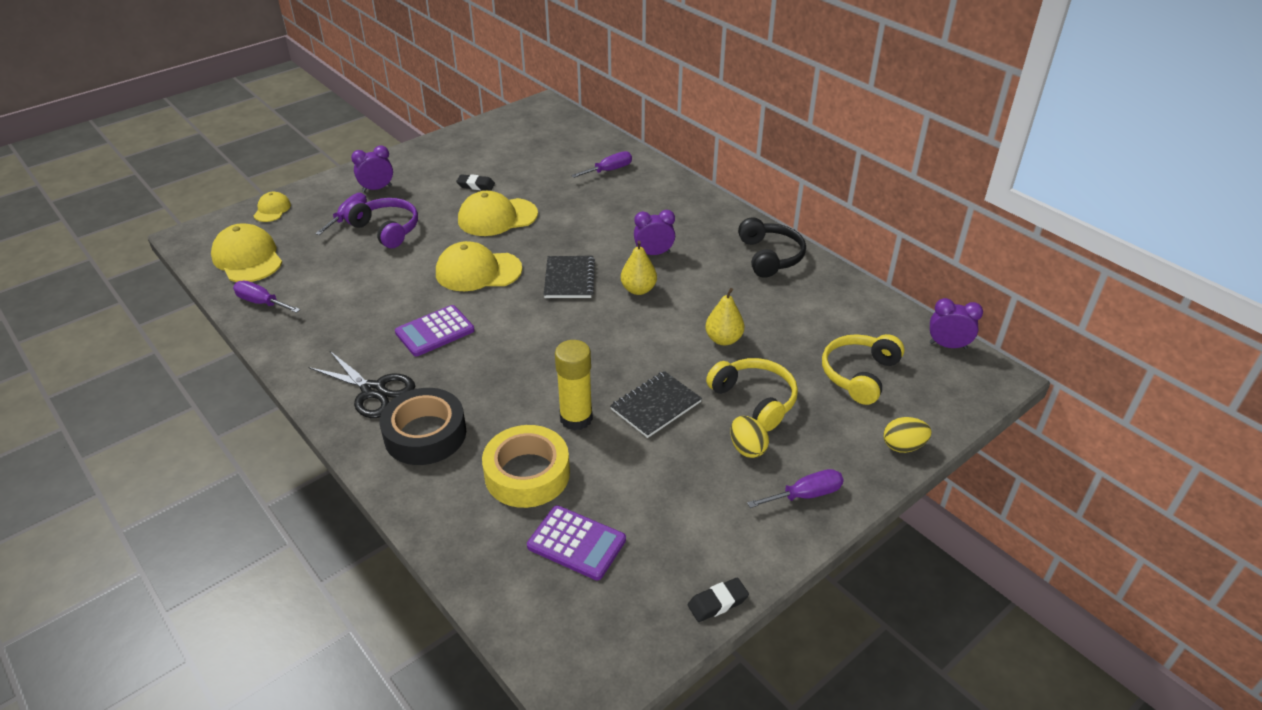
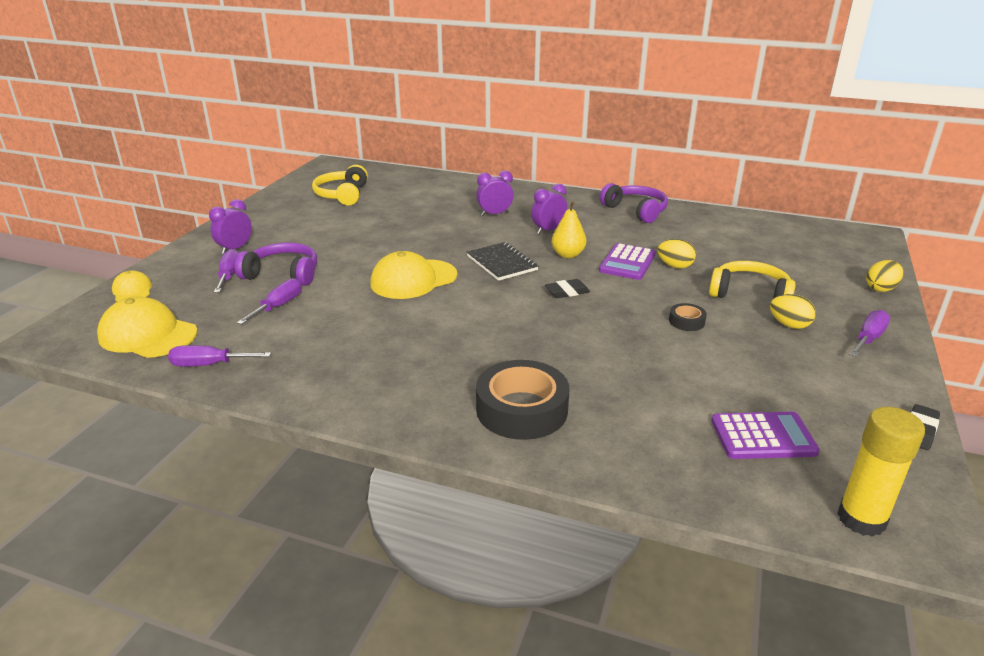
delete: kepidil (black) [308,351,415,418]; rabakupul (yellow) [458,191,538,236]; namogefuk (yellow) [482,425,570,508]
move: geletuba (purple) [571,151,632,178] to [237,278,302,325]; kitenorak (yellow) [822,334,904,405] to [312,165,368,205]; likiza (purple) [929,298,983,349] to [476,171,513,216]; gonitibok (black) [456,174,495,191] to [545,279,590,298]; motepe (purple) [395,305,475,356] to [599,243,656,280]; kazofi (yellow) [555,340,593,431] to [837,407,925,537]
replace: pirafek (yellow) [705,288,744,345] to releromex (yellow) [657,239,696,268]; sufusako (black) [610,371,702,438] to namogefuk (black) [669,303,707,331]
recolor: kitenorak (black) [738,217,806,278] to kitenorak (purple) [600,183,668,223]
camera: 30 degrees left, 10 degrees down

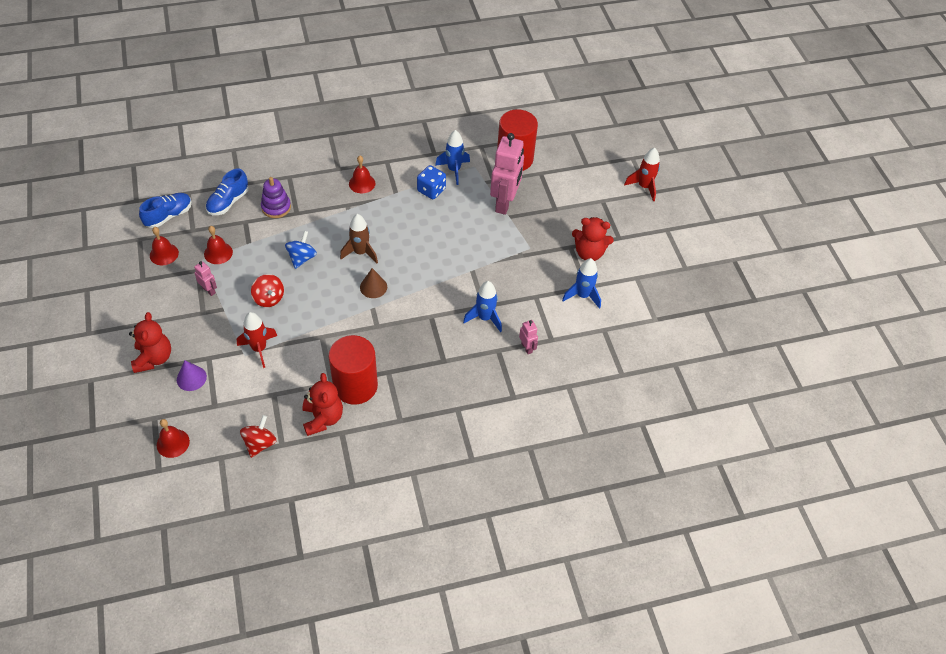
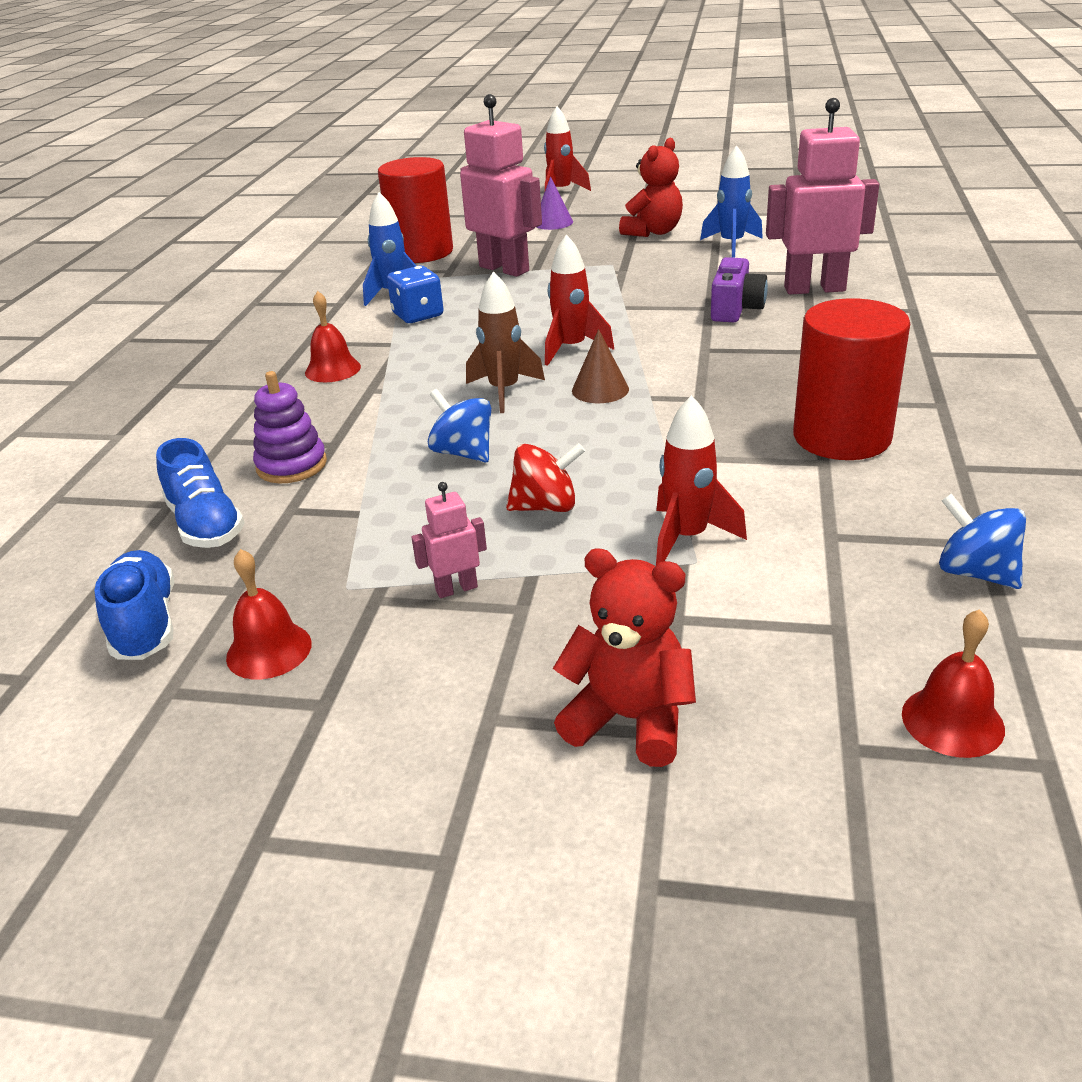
delete: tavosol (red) [204,226,233,264]; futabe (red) [302,373,343,436]
insert: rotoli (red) [545,234,614,366]
move: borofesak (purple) [177,360,207,391] to [536,176,573,230]
replace: rotoli (blue) [463,281,502,332] to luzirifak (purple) [711,257,768,322]
recolor: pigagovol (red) [240,415,276,458] to pigagovol (blue) [939,493,1026,589]
resize: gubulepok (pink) [519,320,538,354] = [766,98,879,295] x2.23
camera: 60 degrees left, 20 degrees down

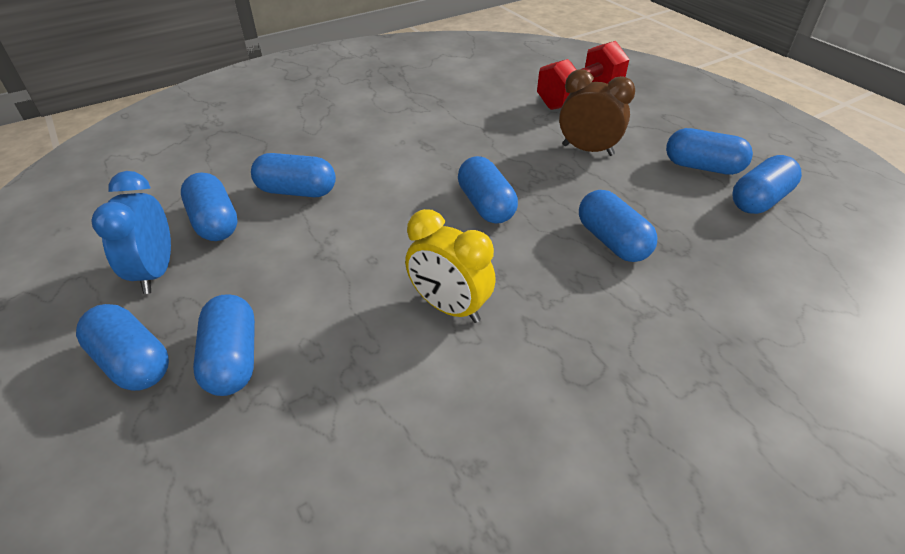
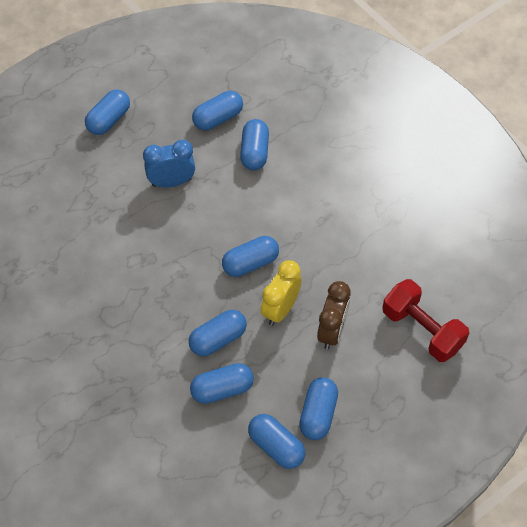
move: likiza (blue) [91,171,171,294] to [143,140,195,187]; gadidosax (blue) [193,294,255,396] to [190,363,254,404]; likiza (yellow) [405,209,496,323] to [261,260,302,326]
camera: 85 degrees right, 15 degrees up

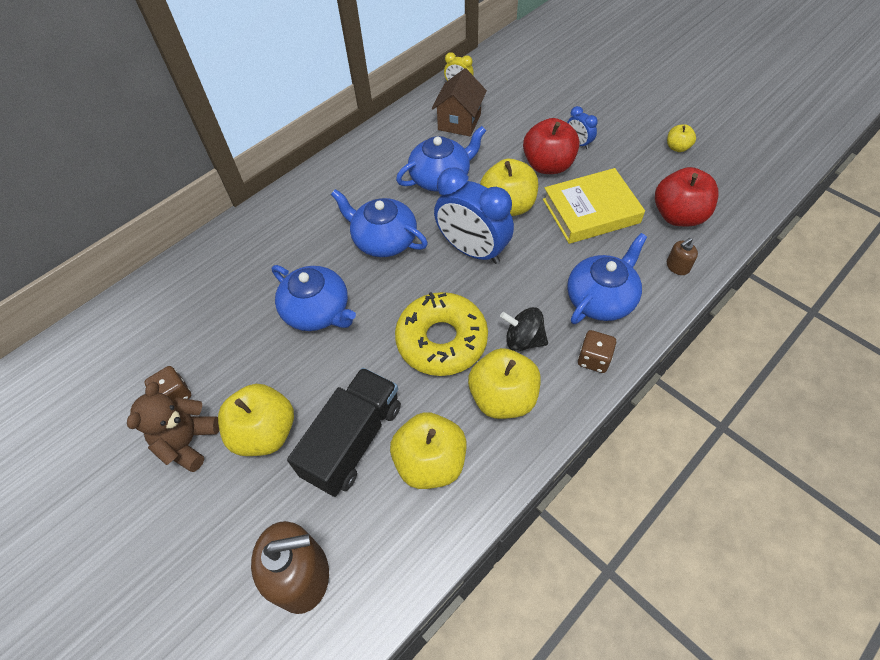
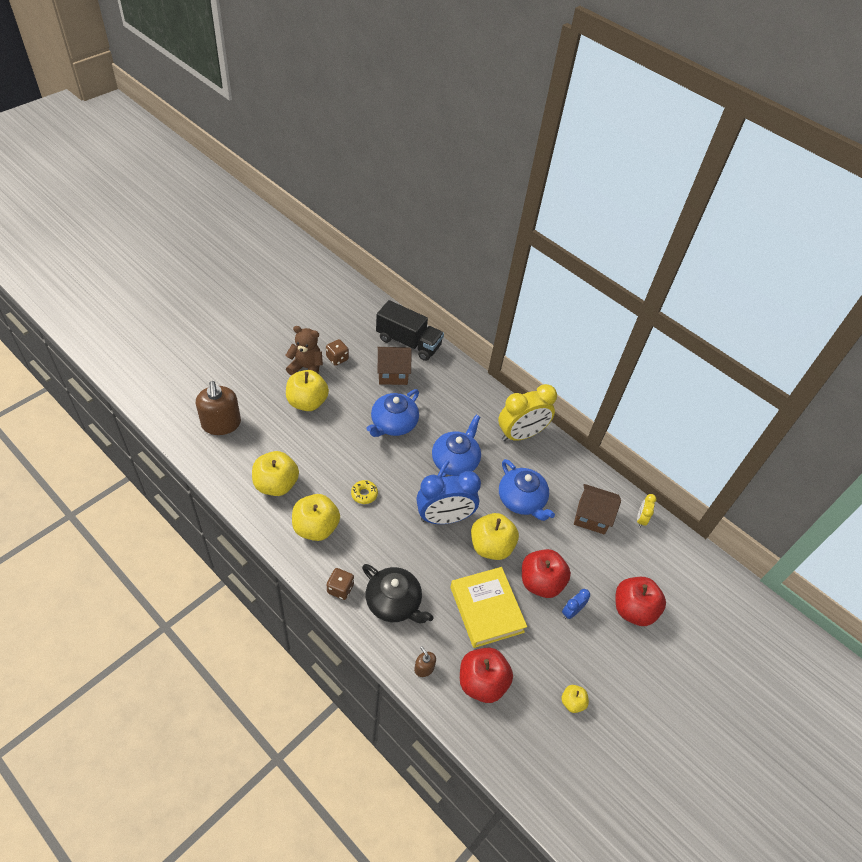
delete: pigagovol (black) [500,307,548,352]
insert: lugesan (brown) [377,347,412,385]; likiza (yellow) [498,384,557,441]; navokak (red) [616,577,666,626]
move: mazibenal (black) [287,368,401,497] to [376,300,444,361]
recolor: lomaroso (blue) [567,233,647,324] to lomaroso (black) [362,564,434,623]
rotate: likiza (blue) [434,168,514,264] = [416,471,481,524] 135 degrees counterclockwise
resize: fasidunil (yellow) [395,292,488,376] = [351,480,378,504] x0.42
camera: 80 degrees right, 5 degrees down

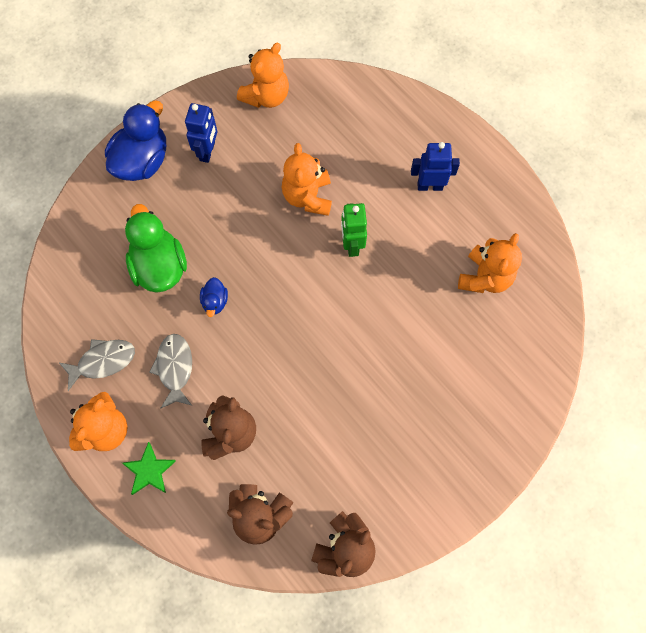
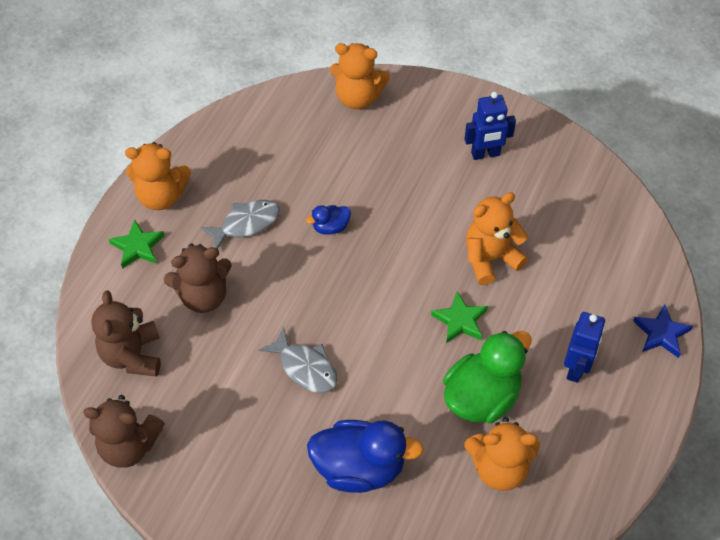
insert: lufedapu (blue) [633,304,693,358]
move: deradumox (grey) [58,339,135,391] to [259,327,337,393]; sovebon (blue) [105,100,166,181] to [307,420,424,493]; futabe (orange) [237,43,289,108] to [330,43,390,109]; sovebon (green) [125,204,187,293] to [443,331,532,423]
replace: gubulepok (green) [341,203,367,257] to lufedapu (green) [431,292,488,343]
rotate: gubulepok (blue) [411,142,460,191] = [564,312,605,383] 45 degrees clockwise
camera: 65 degrees right, 15 degrees down

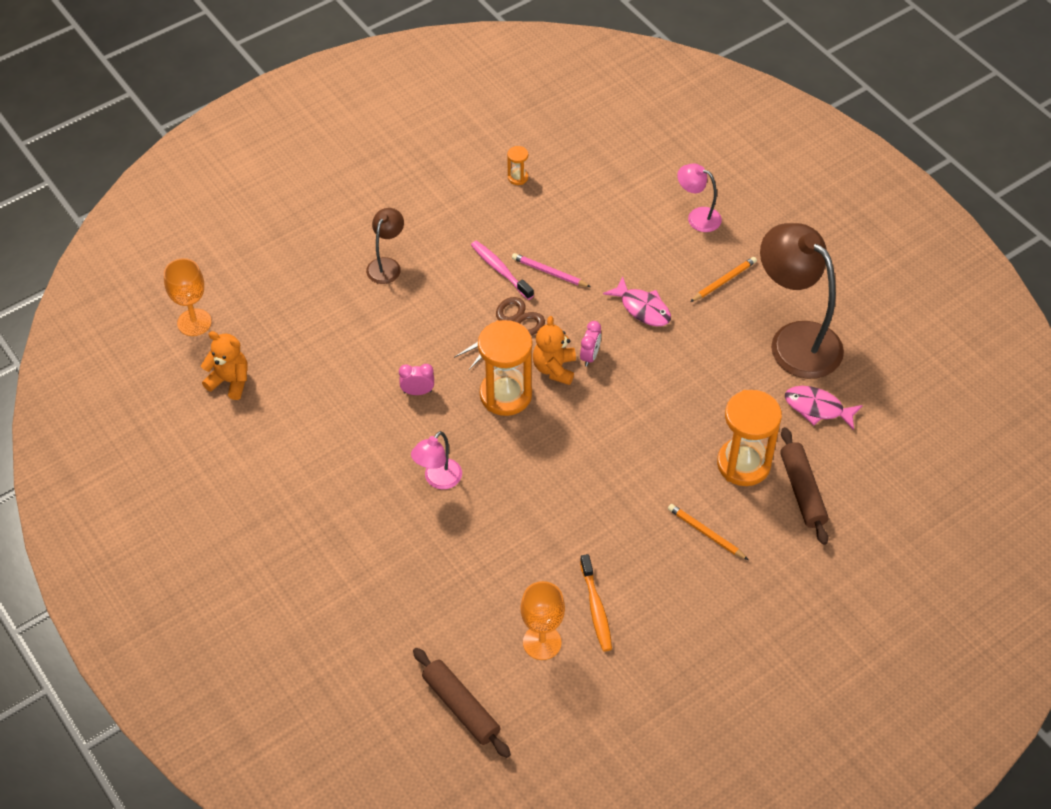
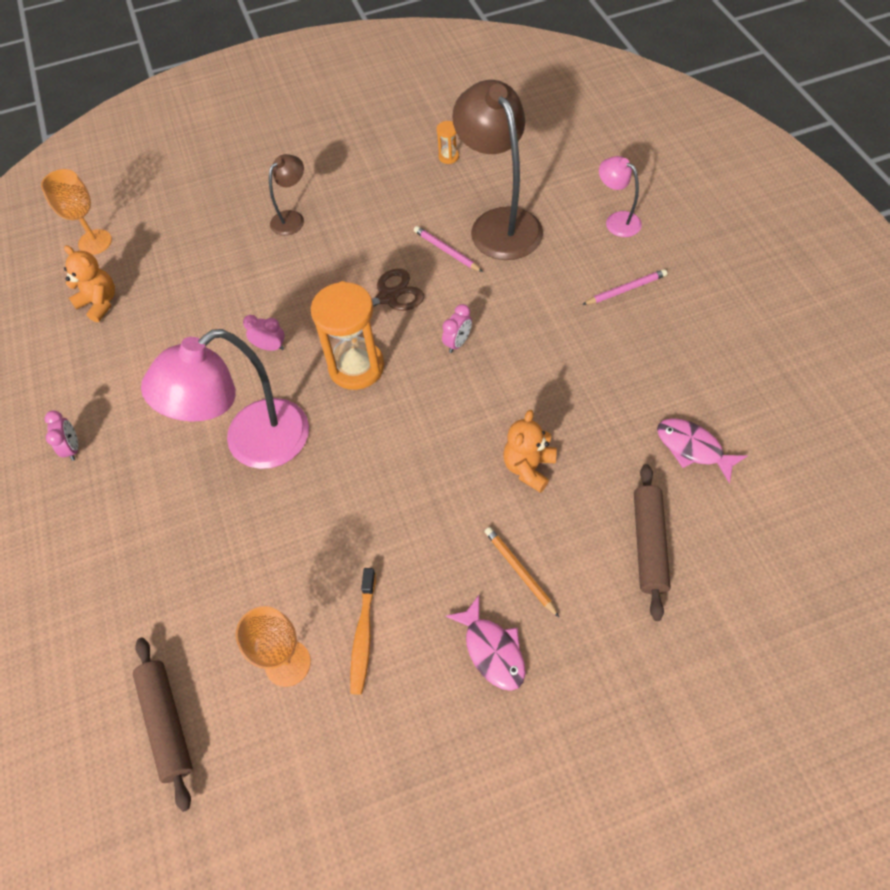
delete: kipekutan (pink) [471,241,534,300]; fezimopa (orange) [717,390,782,486]
insert: likiza (pink) [45,411,78,461]
move: deradumox (pink) [603,277,671,326] to [445,595,526,691]; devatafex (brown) [760,223,844,379] to [452,80,543,260]; futabe (orange) [533,316,576,385] to [503,410,557,493]
recolor: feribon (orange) [690,257,757,302] to feribon (pink) [582,269,667,305]
resize: devatafex (pink) [411,431,462,489] = [141,329,309,469] x2.03
camera: 20 degrees right, 5 degrees up

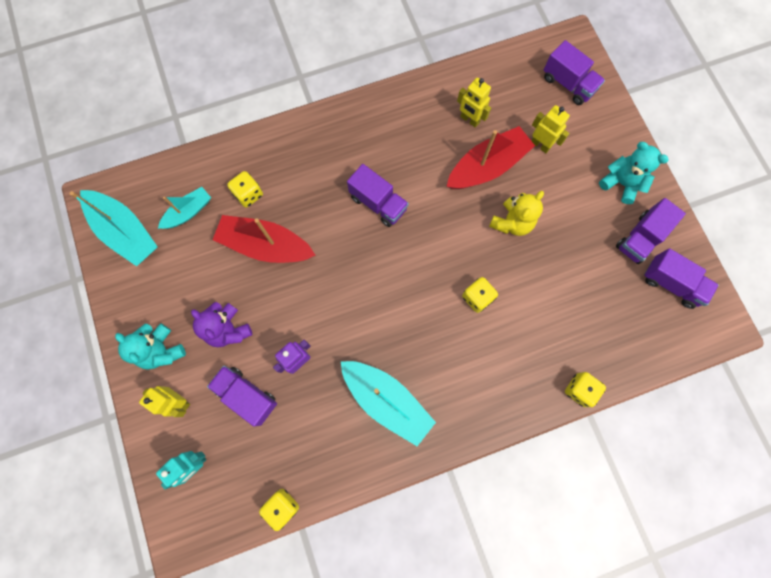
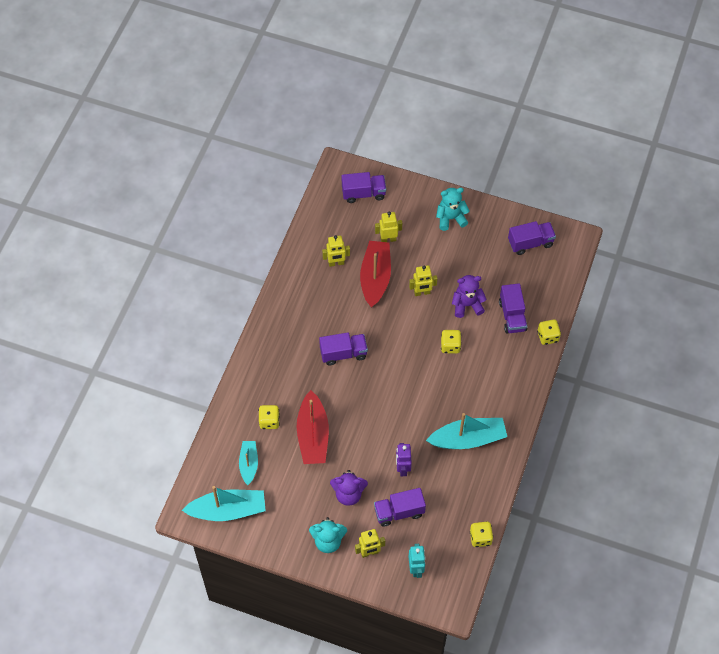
insert: futabe (purple) [452,275,487,318]
move: mazibenal (purple) [616,198,686,264] to [499,283,527,333]
replace: futabe (yellow) [489,191,544,236] to gubulepok (yellow) [409,265,438,296]
rotate: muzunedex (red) [213,215,316,263] = [297,390,329,464] 60 degrees counterclockwise
camera: 50 degrees left, 15 degrees down

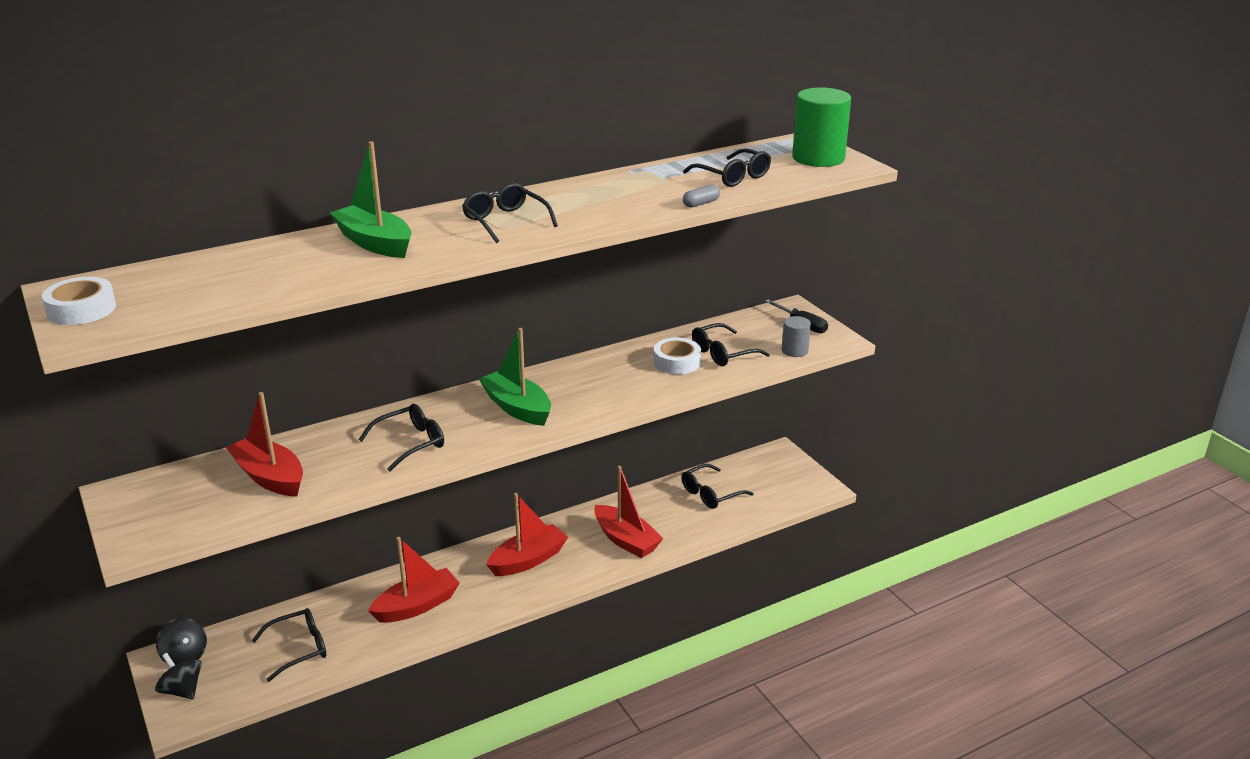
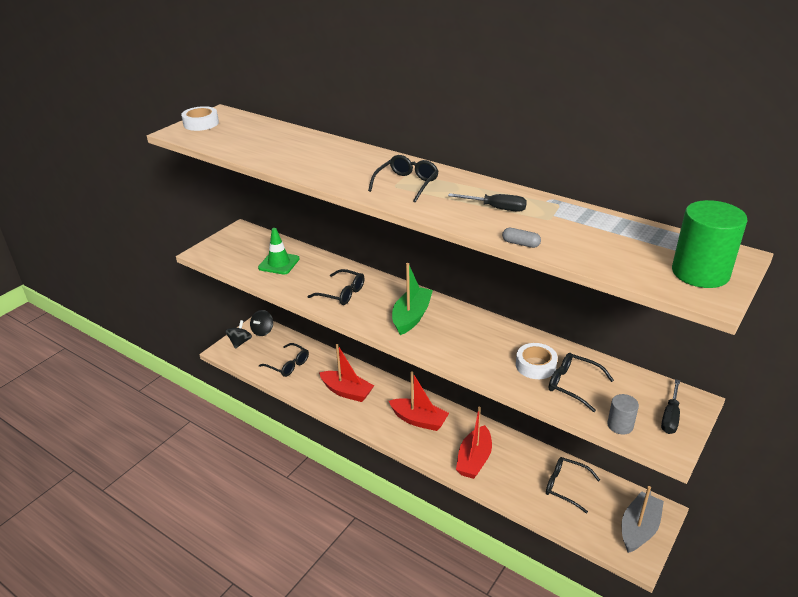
delete: muzunedex (green) [330,141,412,258]; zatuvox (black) [683,148,771,187]
insert: geletuba (black) [448,193,527,212]; muzunedex (grey) [622,486,664,553]
replace: muzunedex (red) [226,392,303,496] to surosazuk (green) [258,228,300,275]
camera: 65 degrees right, 5 degrees up

